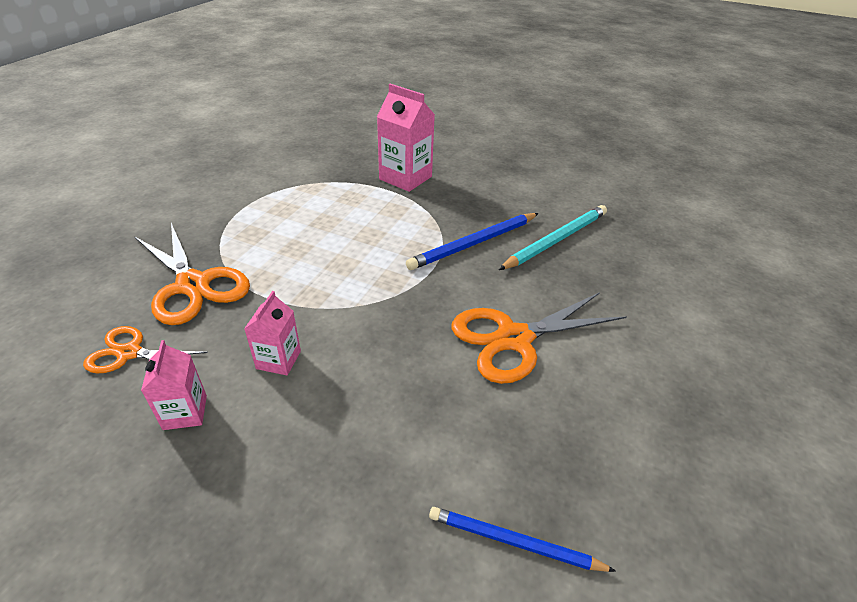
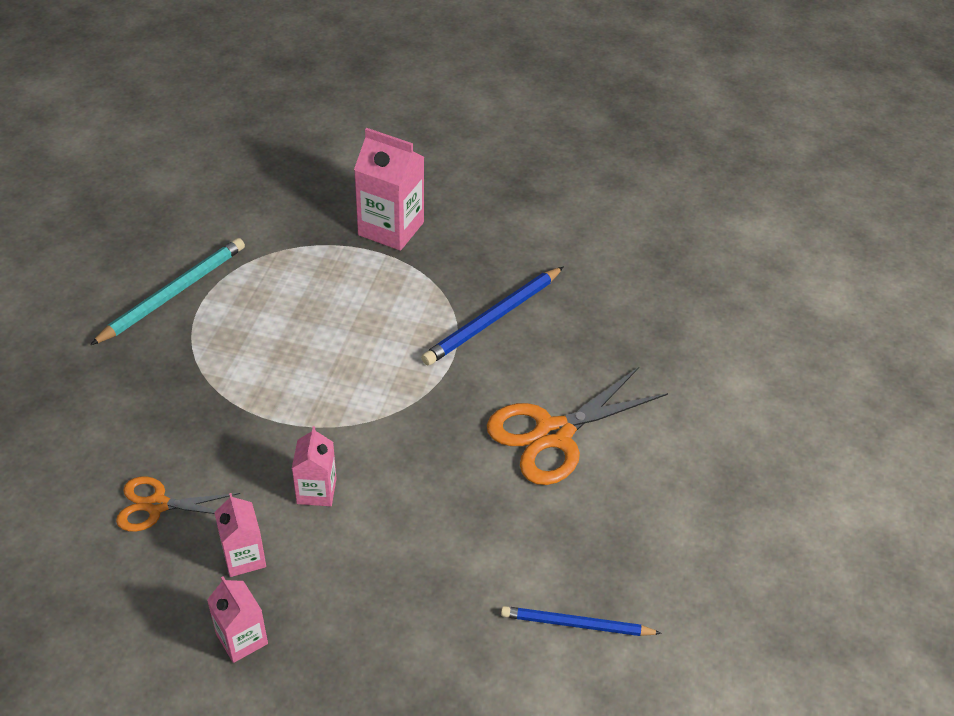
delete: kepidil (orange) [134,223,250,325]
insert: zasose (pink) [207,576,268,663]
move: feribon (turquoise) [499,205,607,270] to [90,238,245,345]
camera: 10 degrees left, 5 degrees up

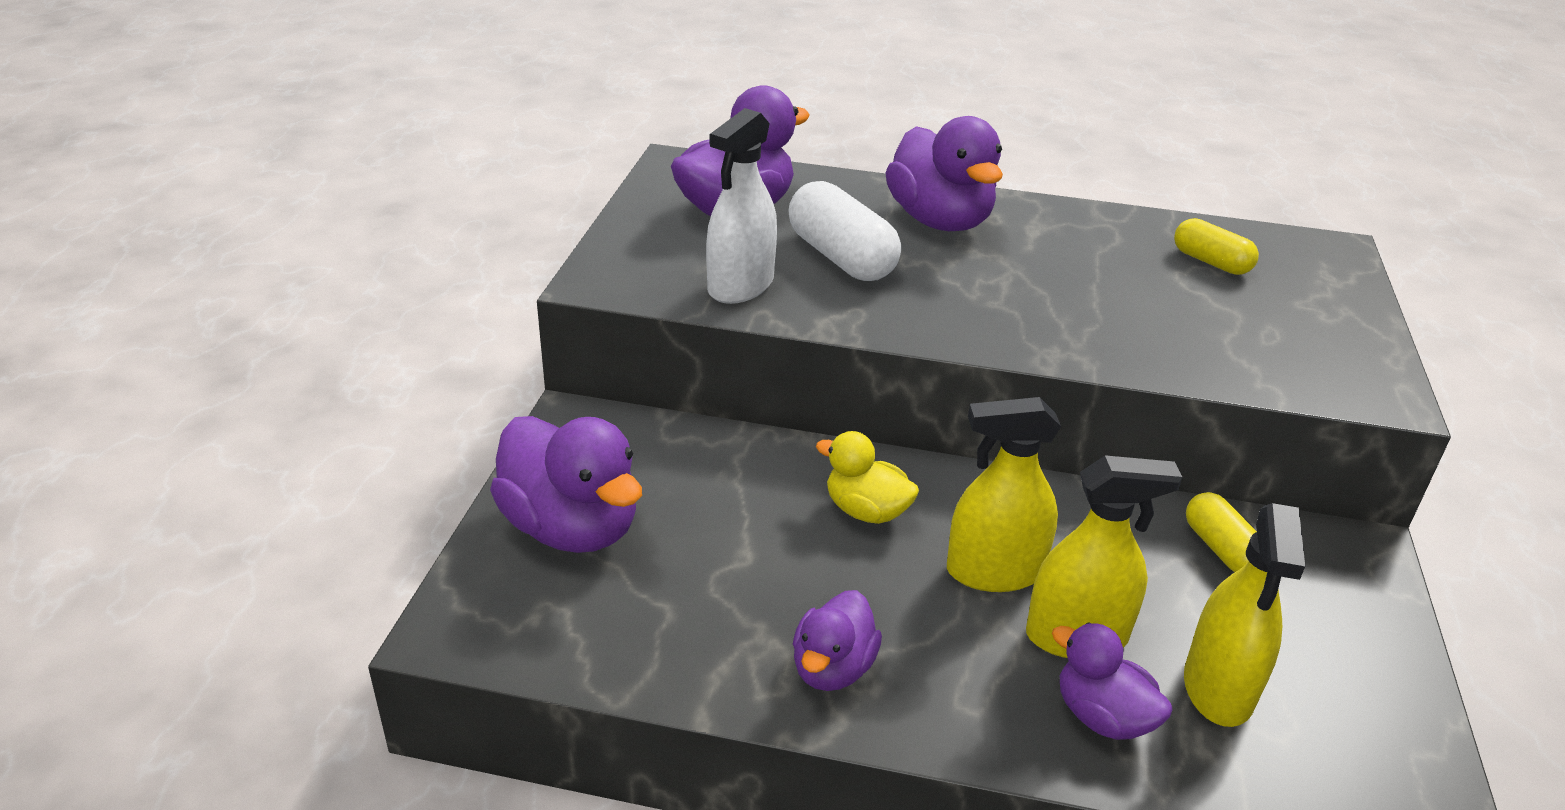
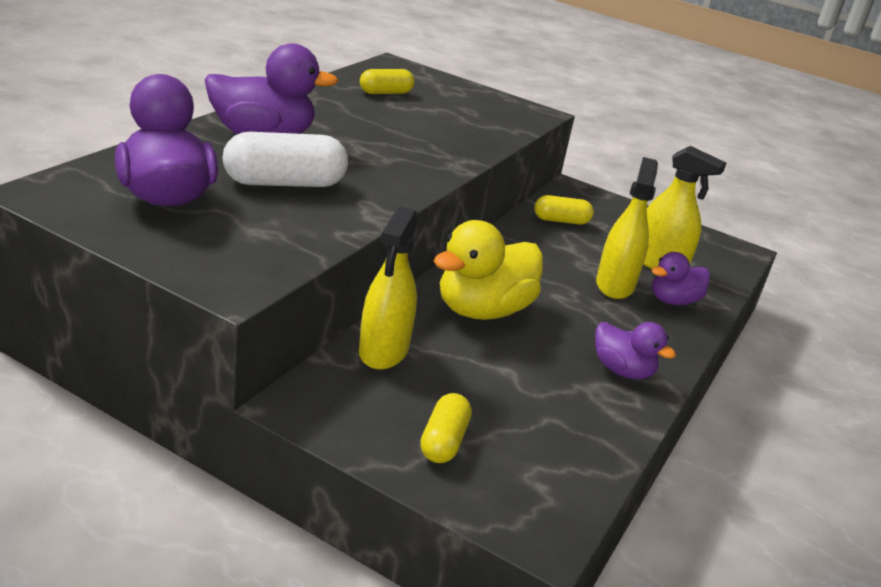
delete: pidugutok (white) [706,108,777,304]
move: pidugutok (yellow) [947,397,1061,592] to [359,206,418,370]
replace: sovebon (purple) [490,416,642,553] to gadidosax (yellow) [420,393,472,463]
resize: sovebon (yellow) [816,431,919,524] = [434,220,543,320] x1.71
camera: 75 degrees left, 5 degrees down

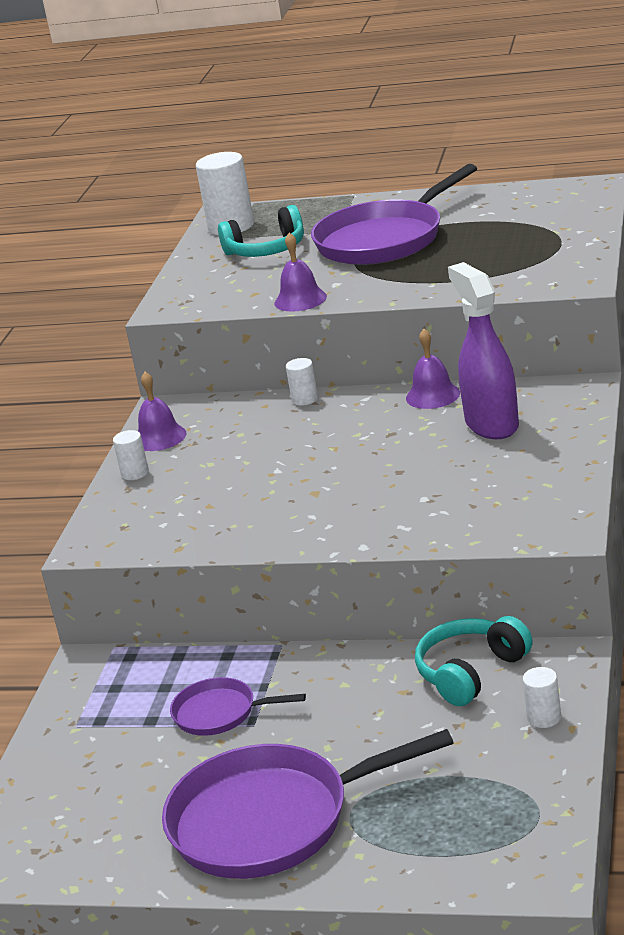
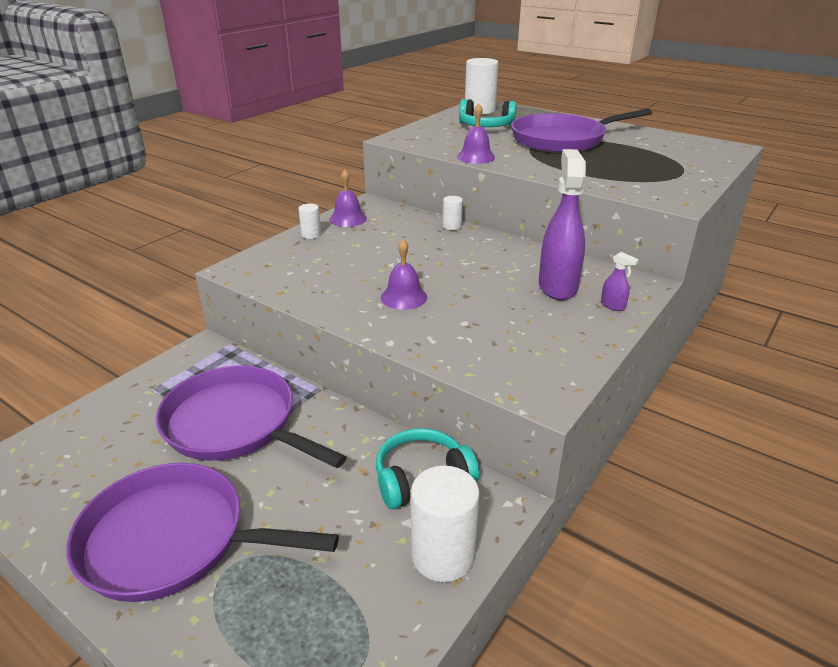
insert: pidugutok (purple) [601,252,639,311]
move: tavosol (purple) [406,328,460,409] to [381,239,427,310]
resize: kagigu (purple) [170,677,306,736] = [156,366,347,468] x1.98; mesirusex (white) [523,667,561,728] = [411,466,479,582] x1.98
camera: 20 degrees right, 5 degrees up

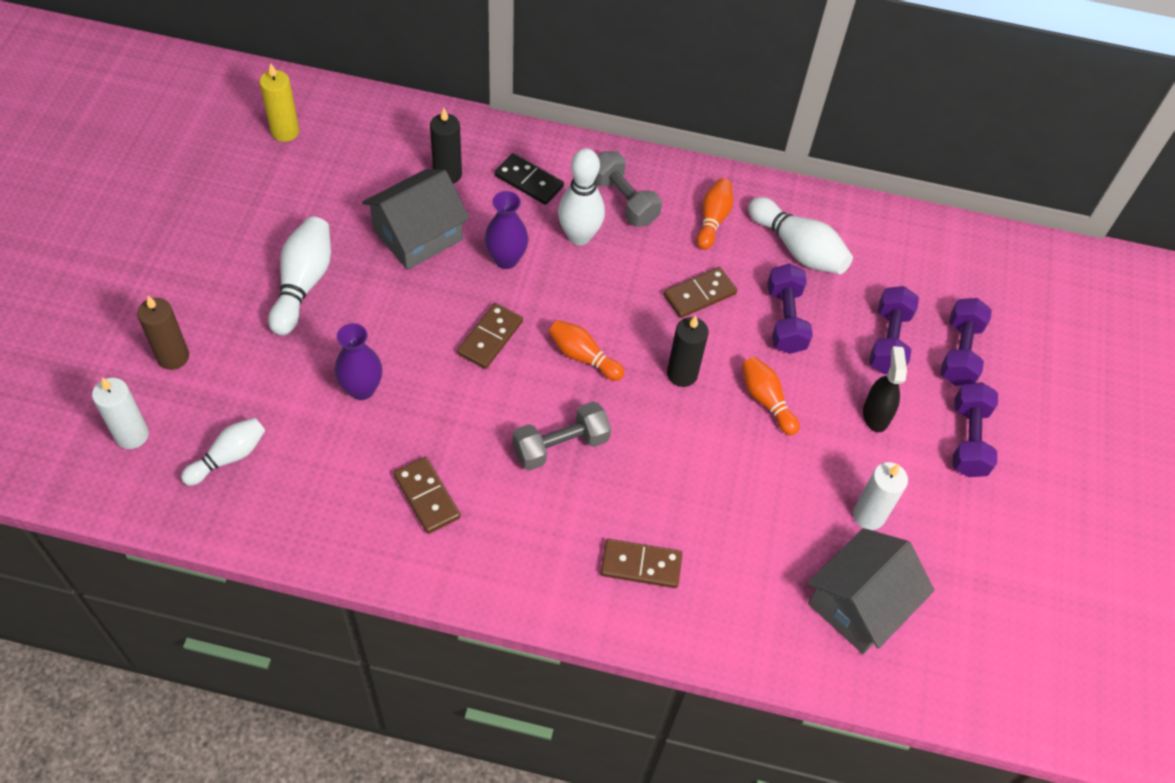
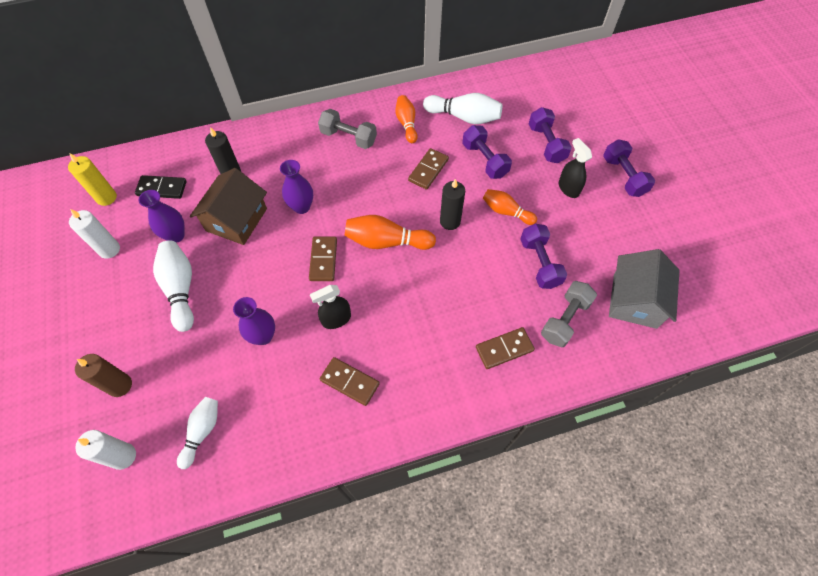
delete: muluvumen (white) [558,148,605,245]
insert: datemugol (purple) [138,190,185,243]; pidugutok (black) [310,285,351,329]
move: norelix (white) [853,462,908,530] to [69,209,120,259]; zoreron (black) [494,153,564,205] to [135,175,187,199]; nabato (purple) [940,298,992,386] to [521,224,567,289]; nabato (grey) [512,401,611,471] to [541,281,597,347]
recolor: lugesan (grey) [362,169,470,270] to lugesan (brown) [190,168,267,245]
resize: muluvumen (orange) [549,320,625,381] = [345,215,436,250] x1.51
camera: 25 degrees left, 5 degrees up

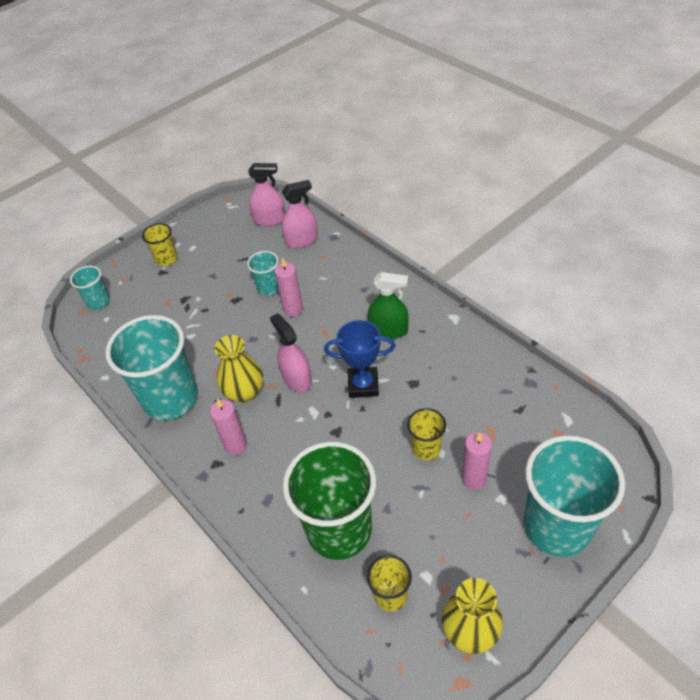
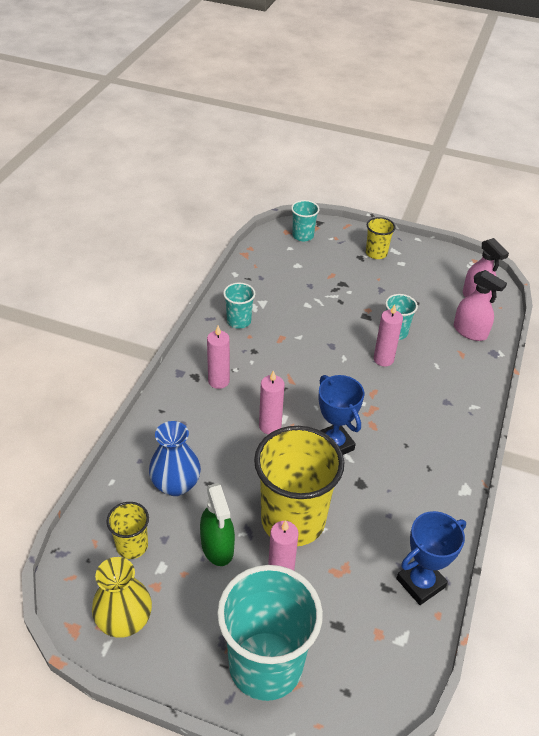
delete: datemugol (yellow) [214,335,263,402]; pidugutok (pink) [270,313,312,392]
insert: norelix (pink) [259,370,285,434]; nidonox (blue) [396,511,466,605]
move: pidugutok (green) [368,272,409,339] to [200,483,235,566]
replace: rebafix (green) [283,442,376,560] to datemugol (blue) [149,421,201,496]
resize: rebafix (turquoise) [105,315,198,420] = [223,283,255,329] x0.47; rebafix (yellow) [407,408,446,460] = [254,426,344,546] x2.11
camera: 55 degrees right, 5 degrees down

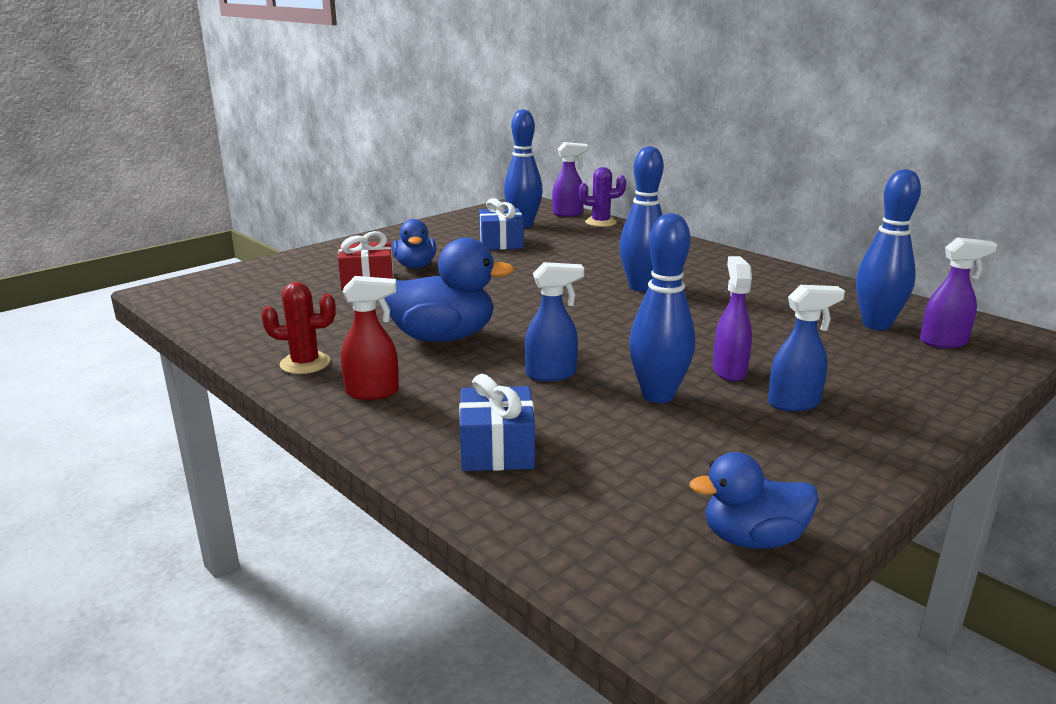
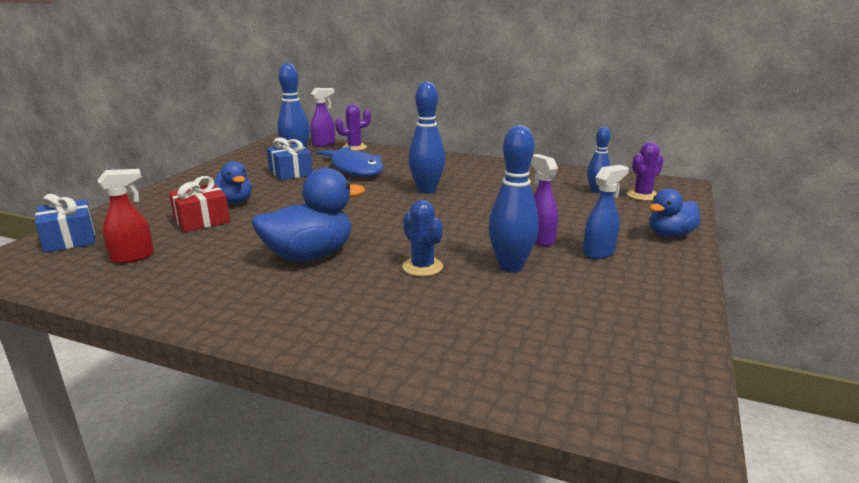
delete: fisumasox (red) [261,282,336,374]
insert: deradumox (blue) [316,146,384,177]
move: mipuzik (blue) [459,374,535,471] to [35,194,95,253]; pidugutok (red) [341,276,399,400] to [98,169,154,264]; sovebon (blue) [689,452,819,549] to [649,188,701,237]
replace: pidugutok (blue) [525,262,584,381] to fisumasox (blue) [402,200,443,276]; pidugutok (purple) [920,237,998,348] to fisumasox (purple) [627,142,664,201]
resize: muluvumen (blue) [856,169,921,330] = [587,127,611,193] x0.61
camera: 25 degrees left, 0 degrees up

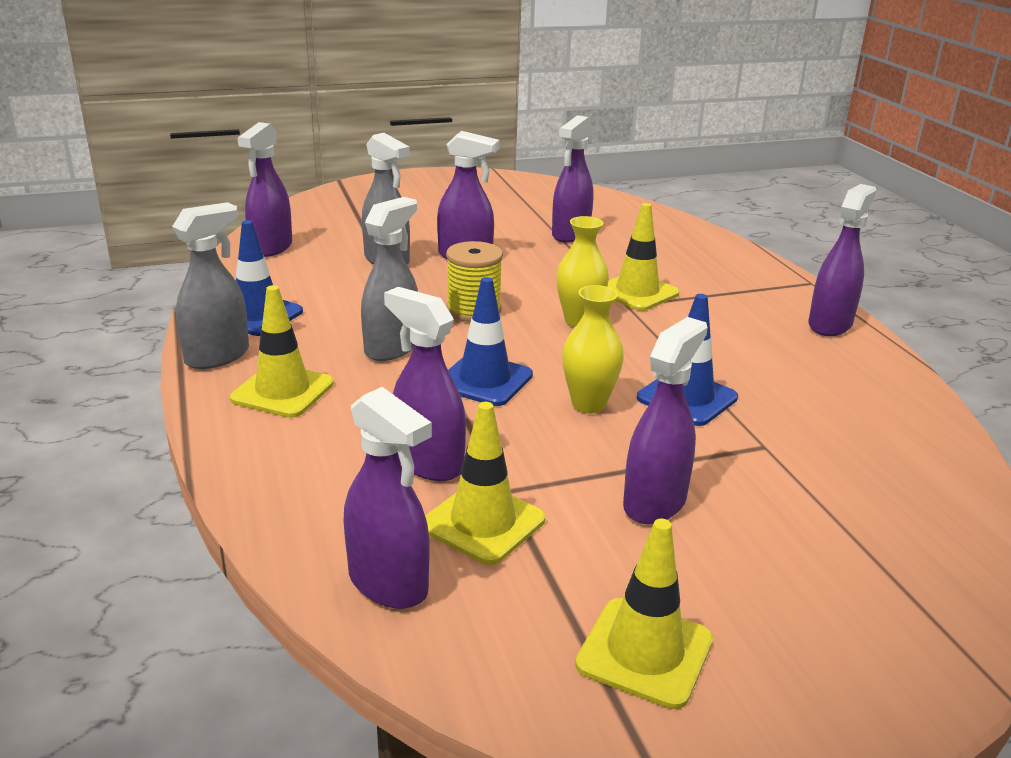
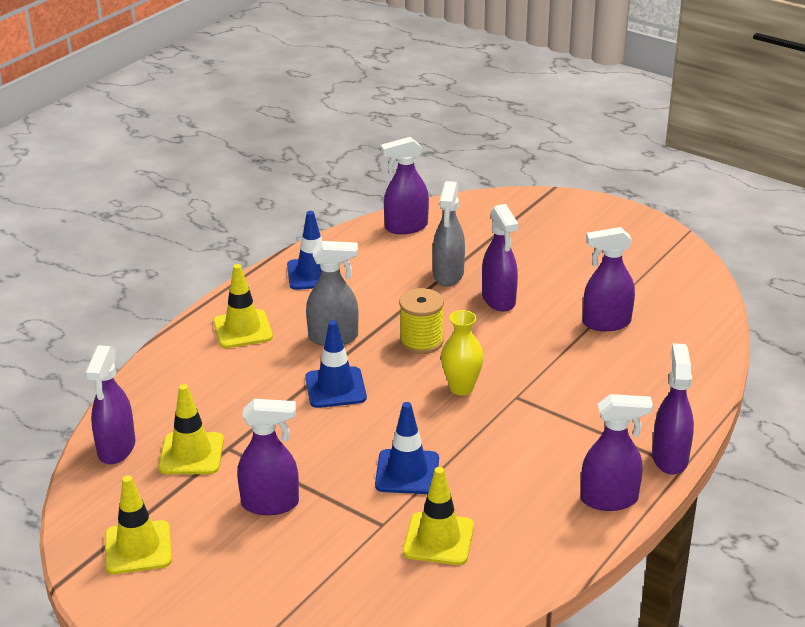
delete: pidugutok (grey) [172,202,249,369]; datemugol (yellow) [562,285,624,413]
move: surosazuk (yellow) [607,203,680,311] to [403,467,474,565]; pidugutok (purple) [384,287,466,481] to [652,343,694,475]
camera: 55 degrees right, 5 degrees up

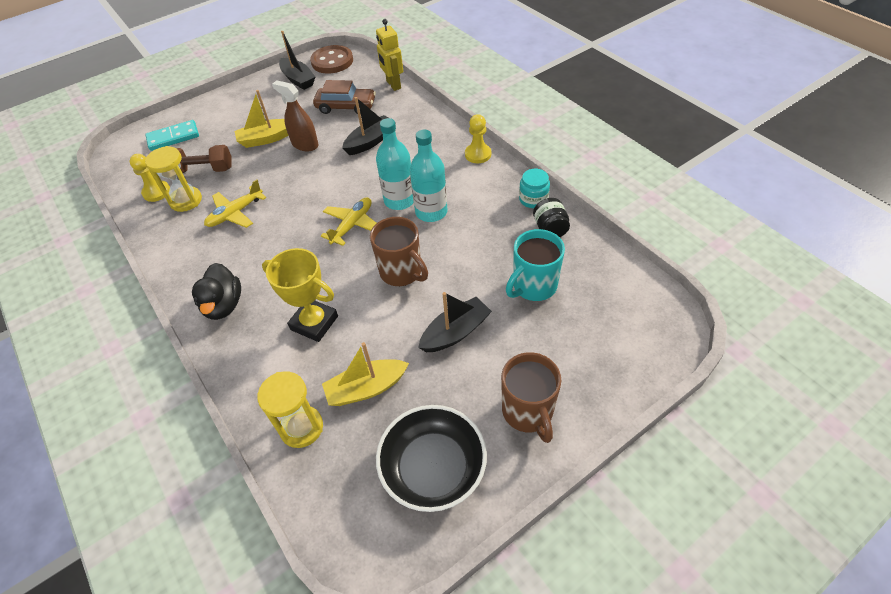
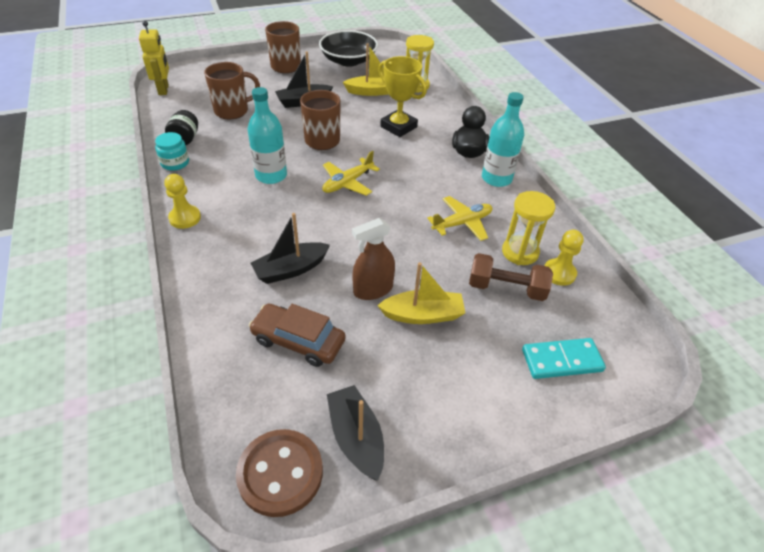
move: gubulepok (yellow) [376,19,403,91] to [139,21,169,95]; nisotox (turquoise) [376,118,414,210] to [482,92,524,187]
recolor: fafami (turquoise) [506,229,565,301] to fafami (brown) [204,62,260,119]
rotate: pidugutok (brown) [272,80,319,151] = [352,218,395,300] 105 degrees clockwise
camera: 170 degrees left, 5 degrees down

